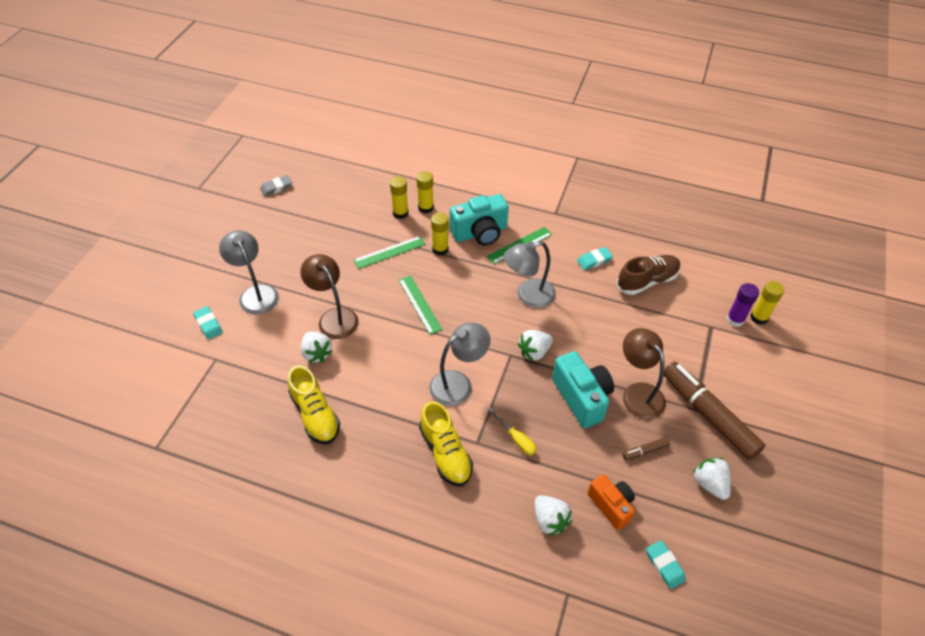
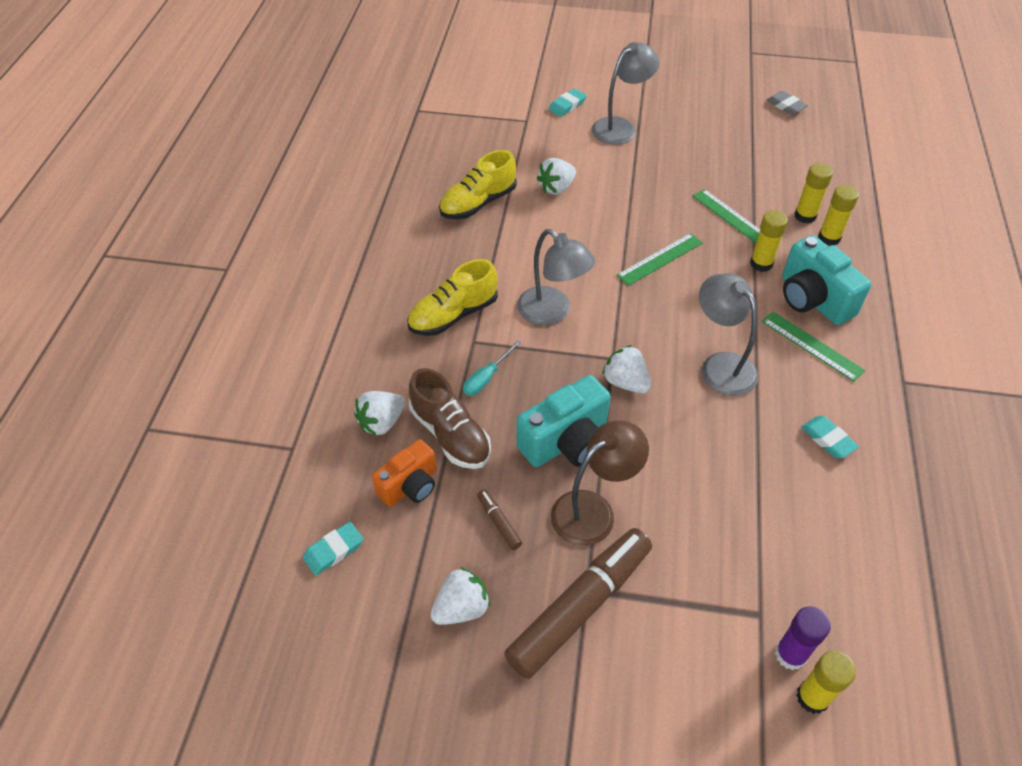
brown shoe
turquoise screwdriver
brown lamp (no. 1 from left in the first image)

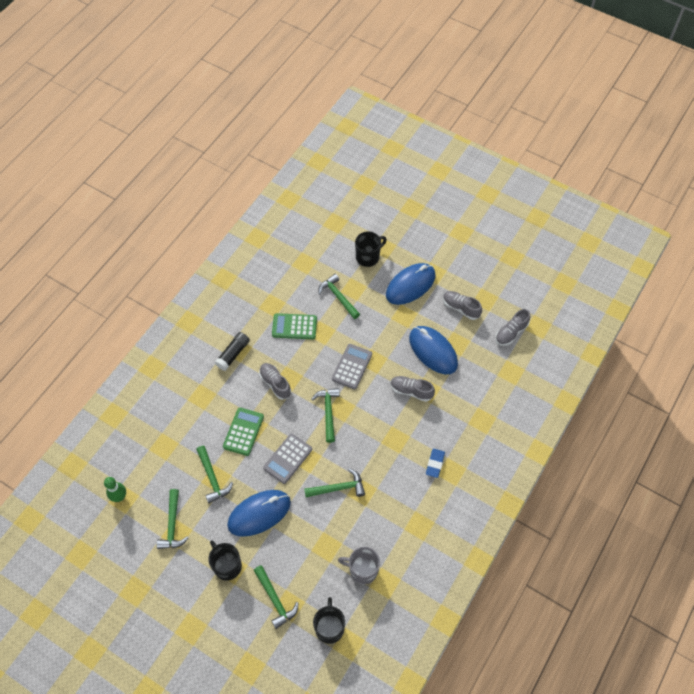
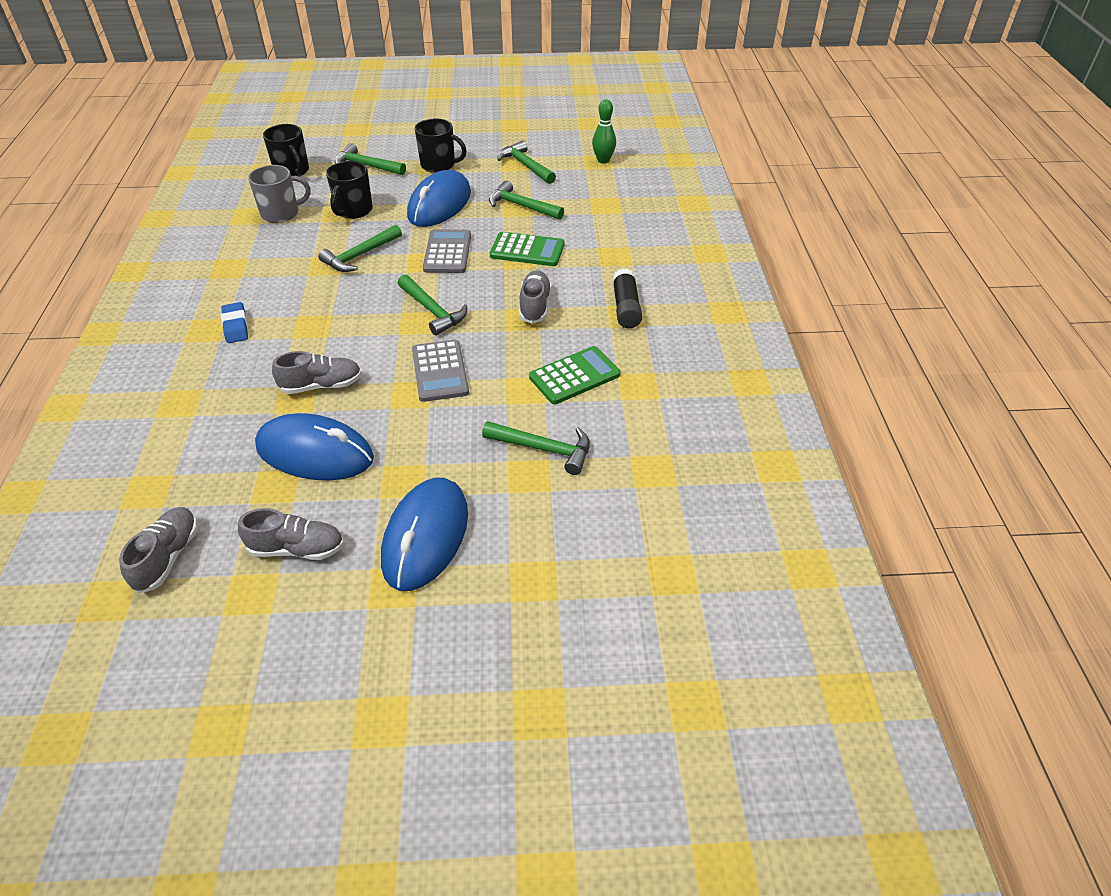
black mug (no. 2 from left)
green calculator (no. 1 from left)
grey shoe (no. 4 from left)

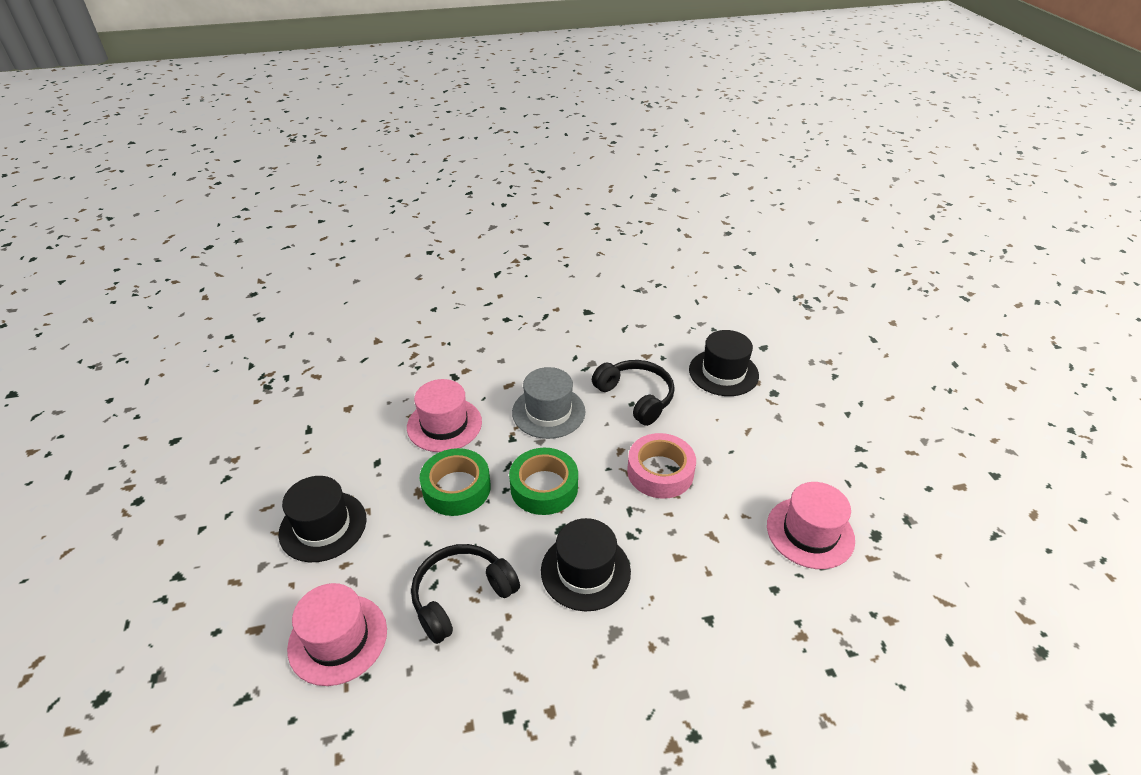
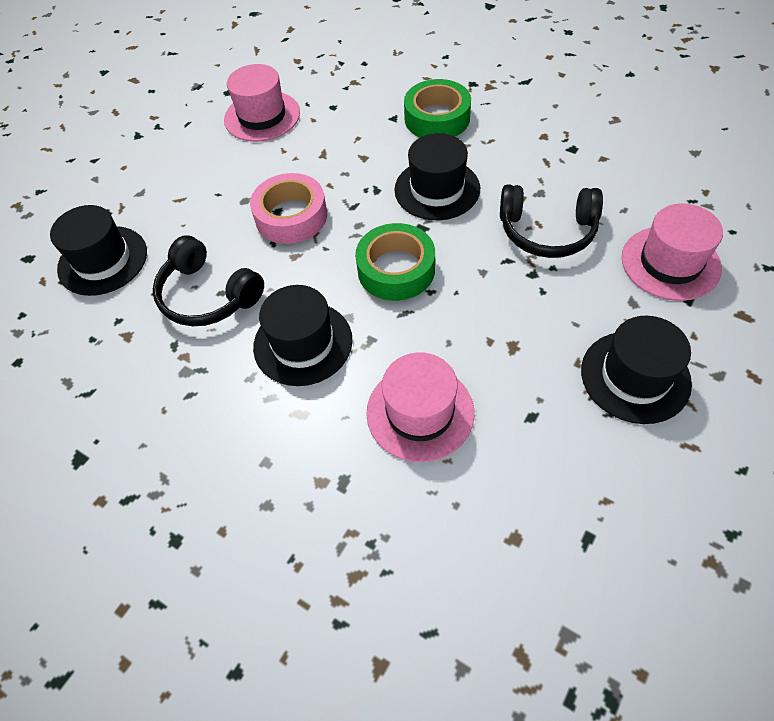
black headphones (no. 1 from left)
black hat (no. 2 from left)
green tape (no. 2 from left)

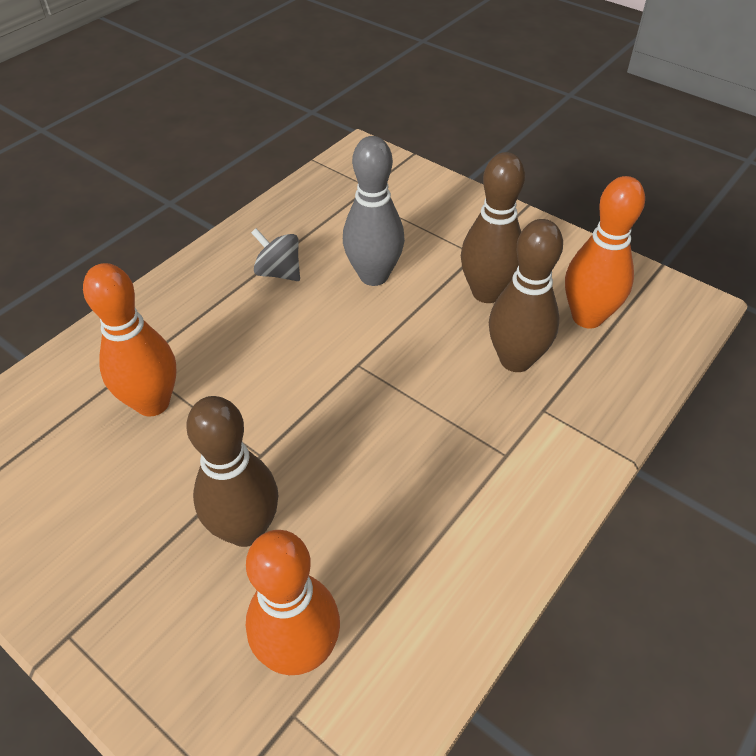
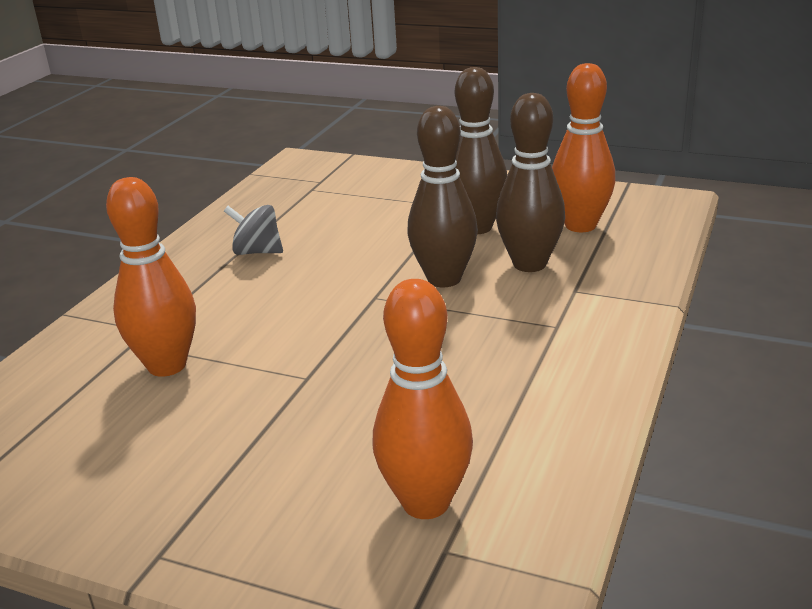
brown bowling pin (no. 1 from left)
grey bowling pin

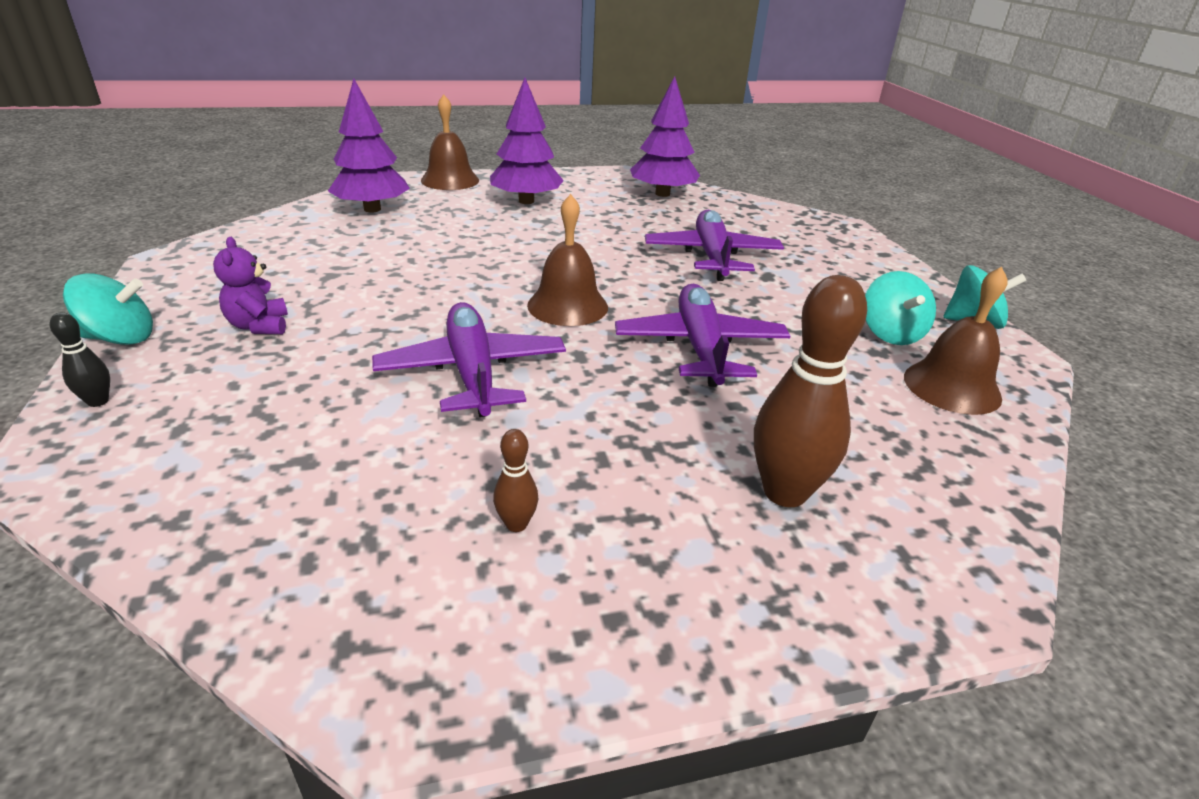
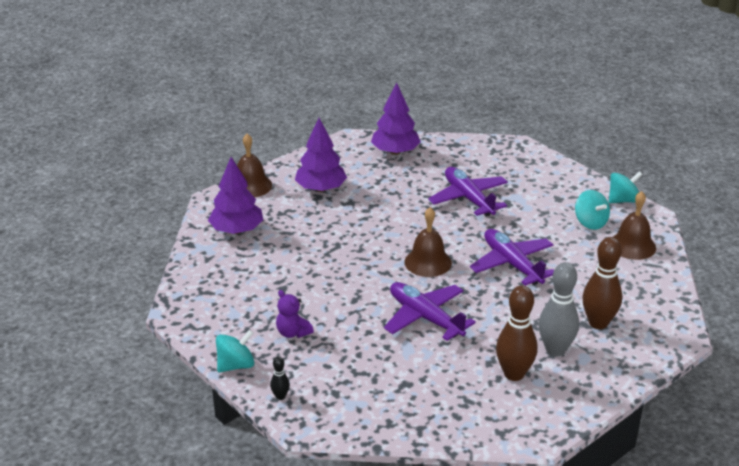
brown bowling pin (no. 1 from left)
grey bowling pin

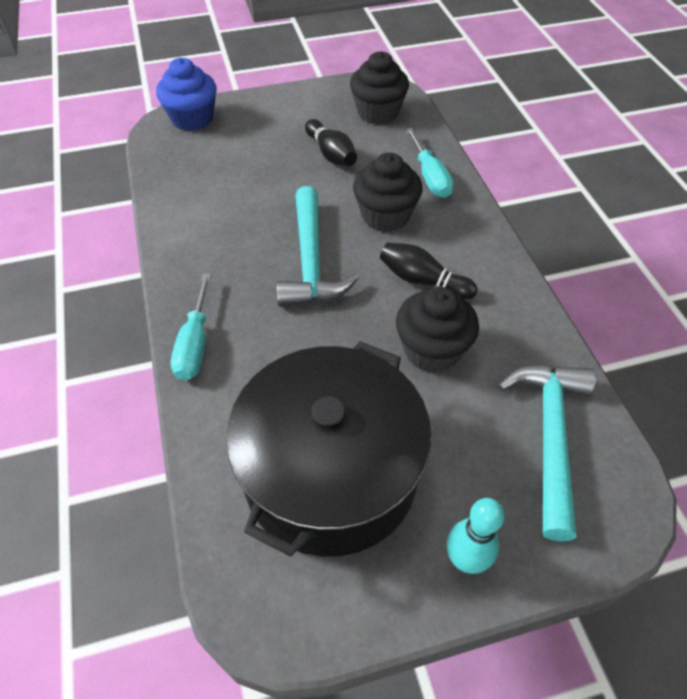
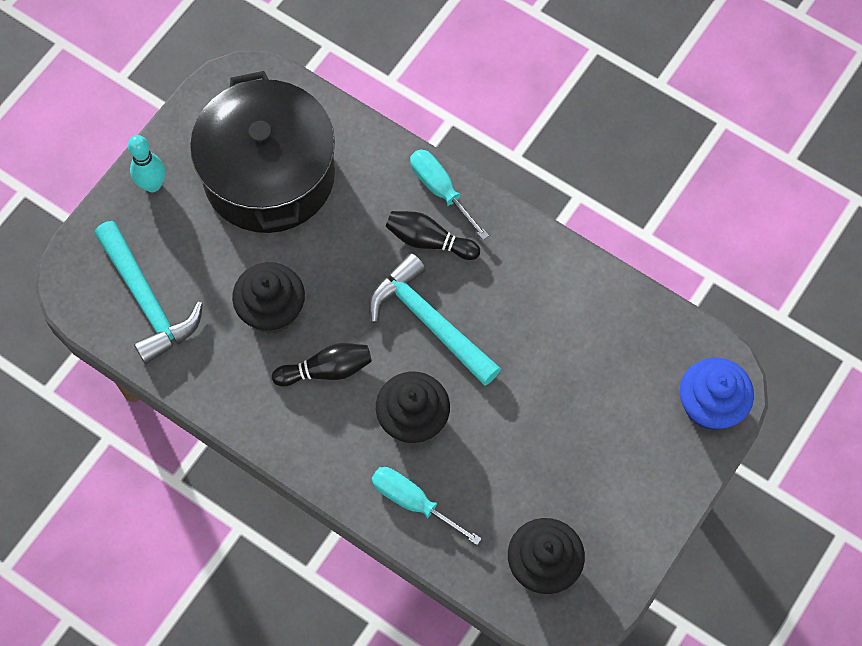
black bowling pin (no. 2 from left)

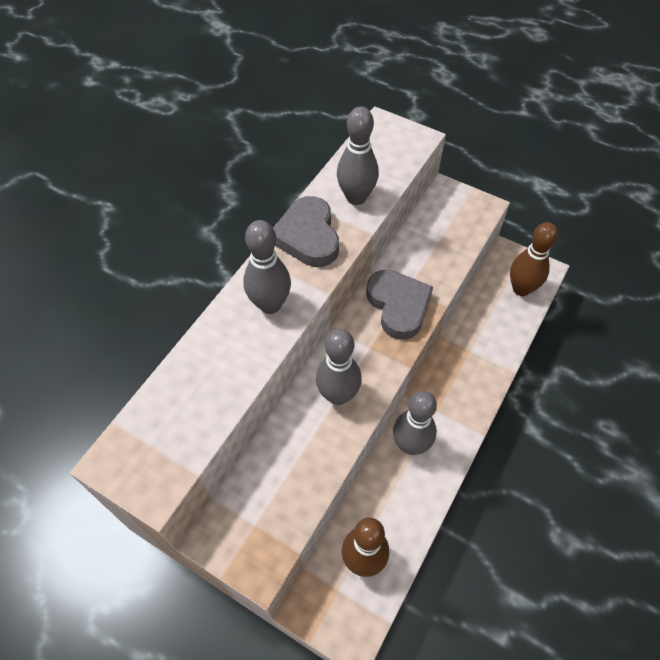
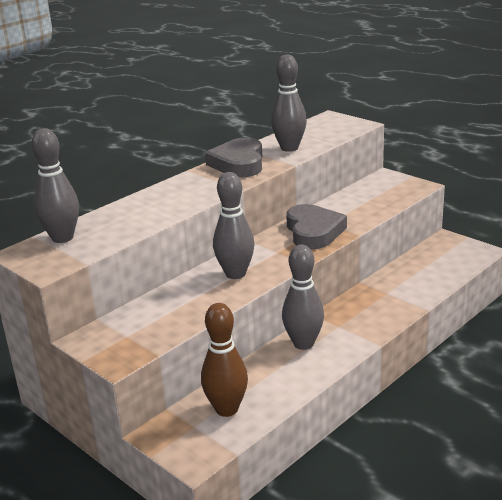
grey bowling pin (no. 1 from left)
brown bowling pin (no. 2 from left in the first image)

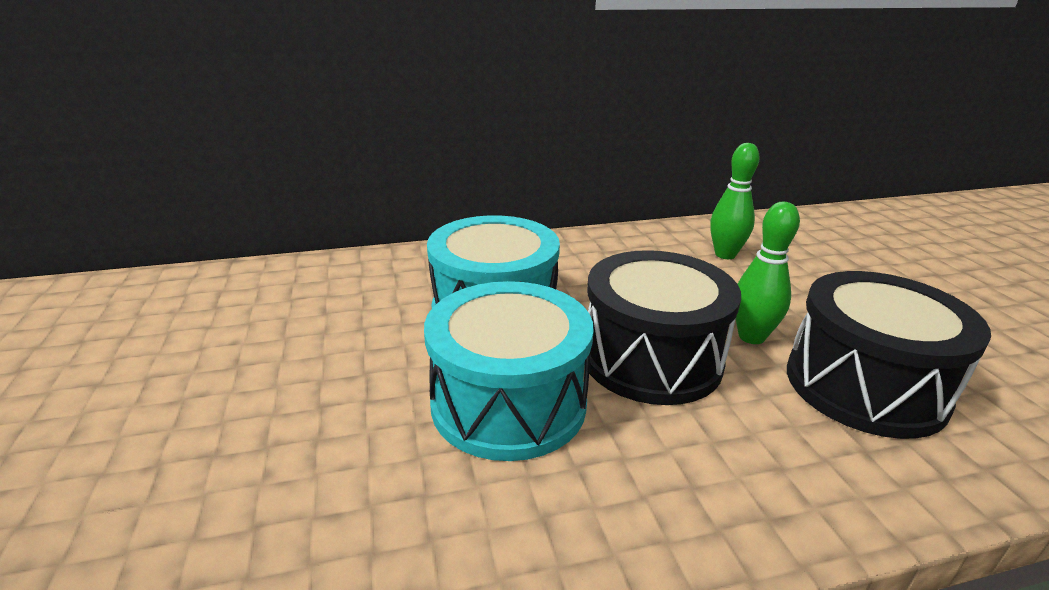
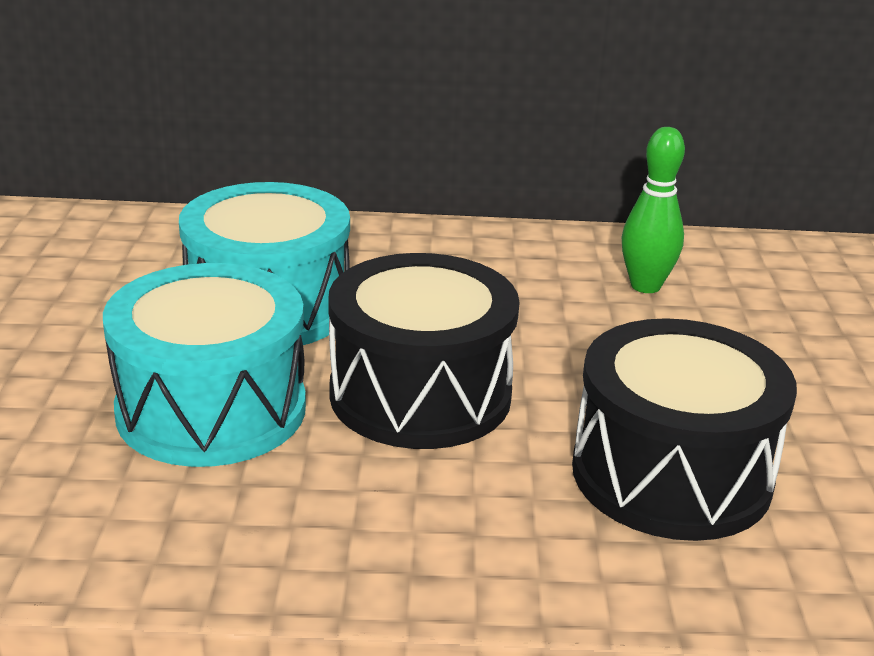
green bowling pin (no. 2 from left in the first image)

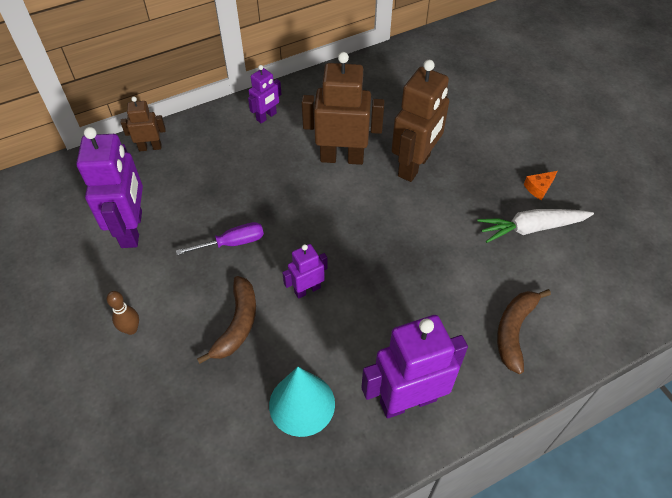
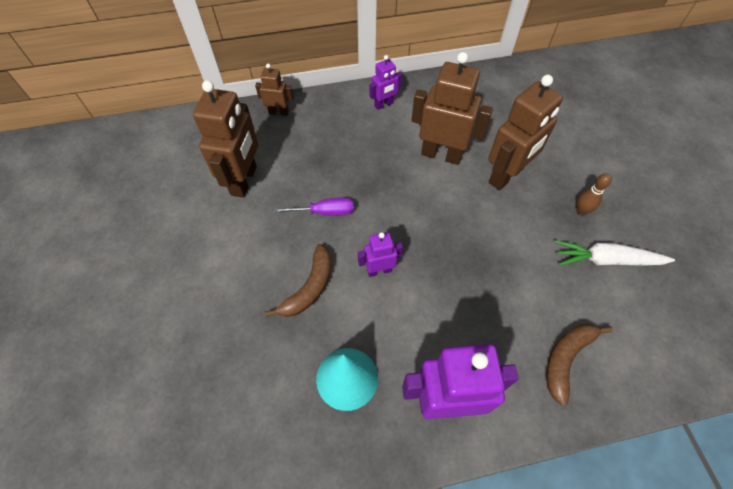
brown robot (no. 1 from left)
brown bowling pin
orange cheese

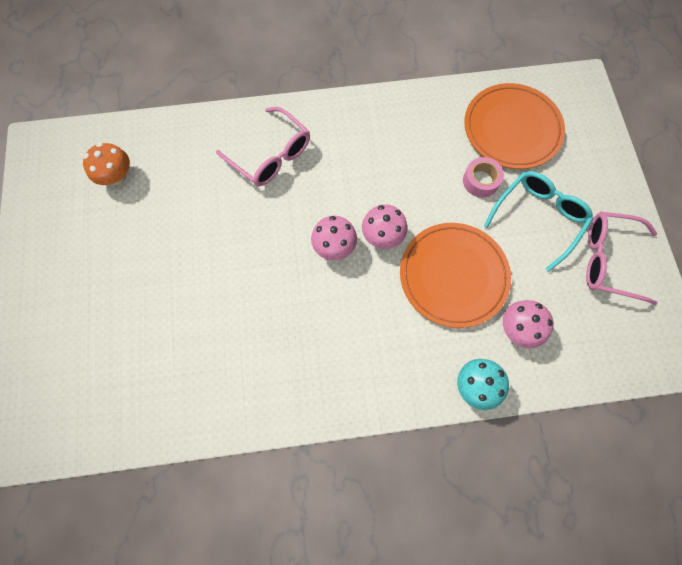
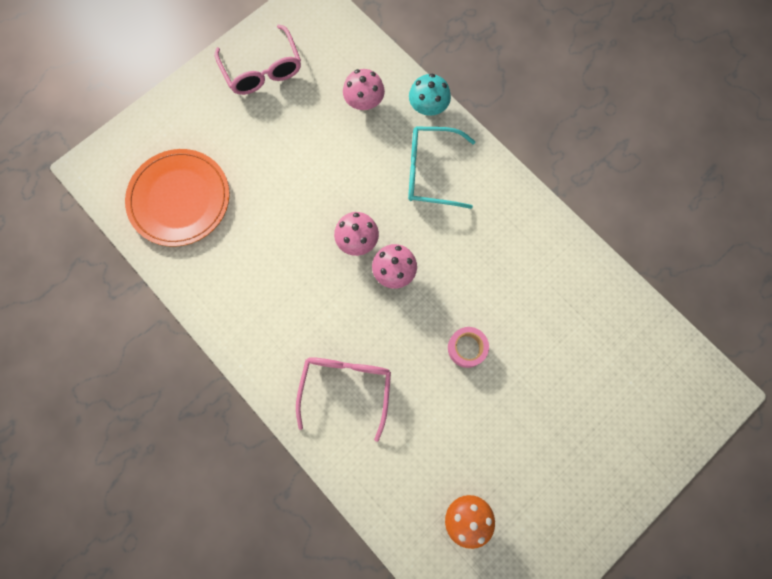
turquoise glasses
pink tape
orange plate (no. 1 from left in the first image)

